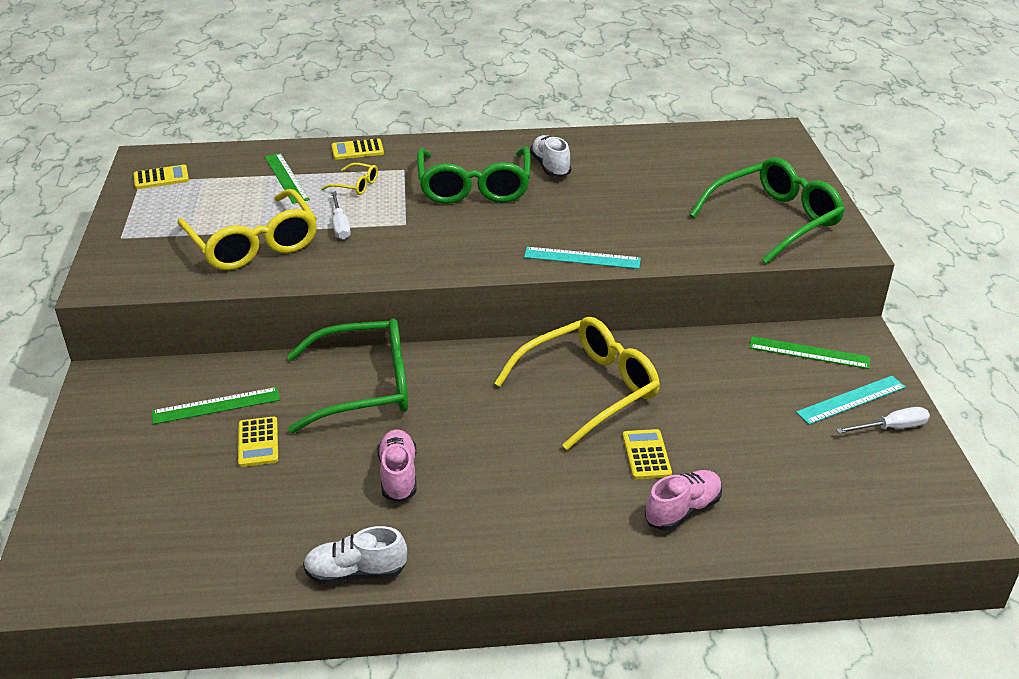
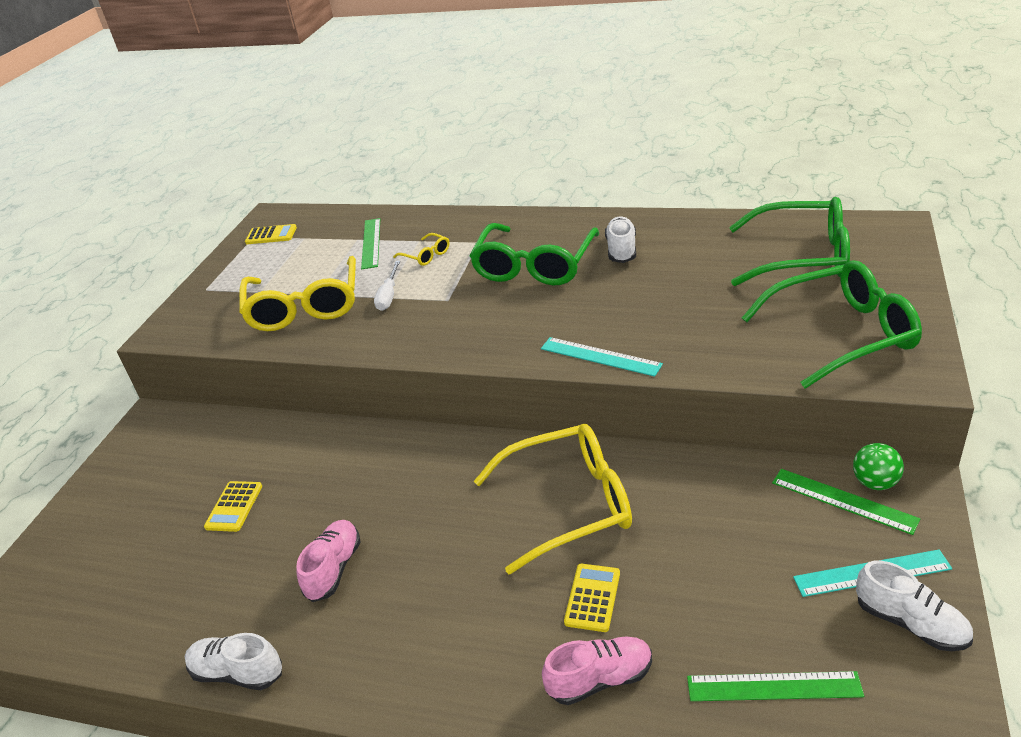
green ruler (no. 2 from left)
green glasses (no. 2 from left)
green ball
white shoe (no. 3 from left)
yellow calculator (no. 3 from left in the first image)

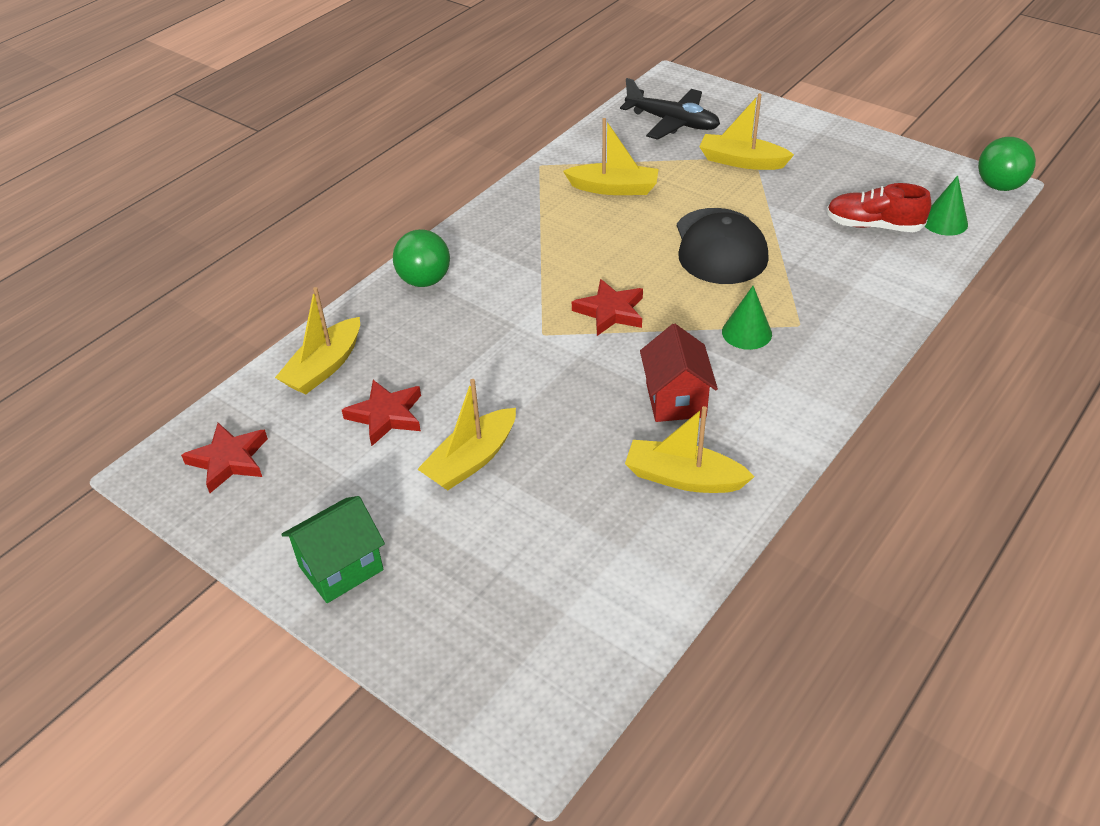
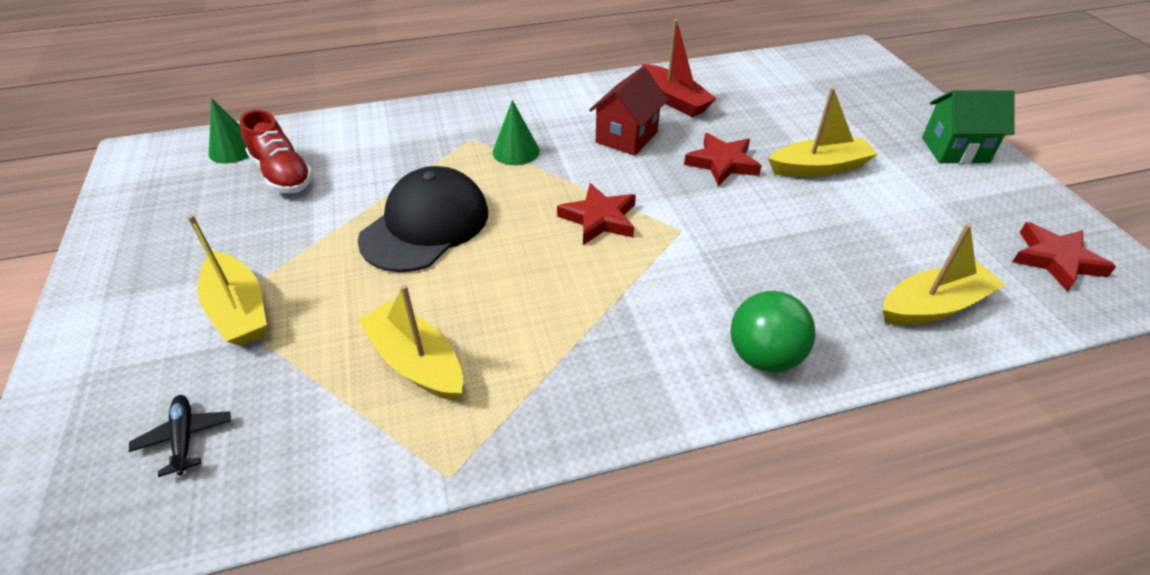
black plane
red boat
red star (no. 2 from left)
green ball (no. 2 from left in the first image)

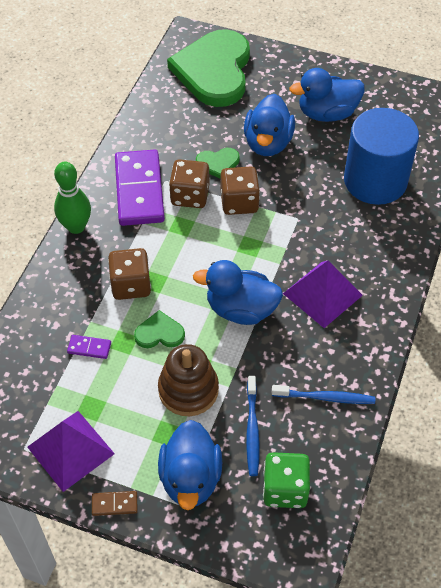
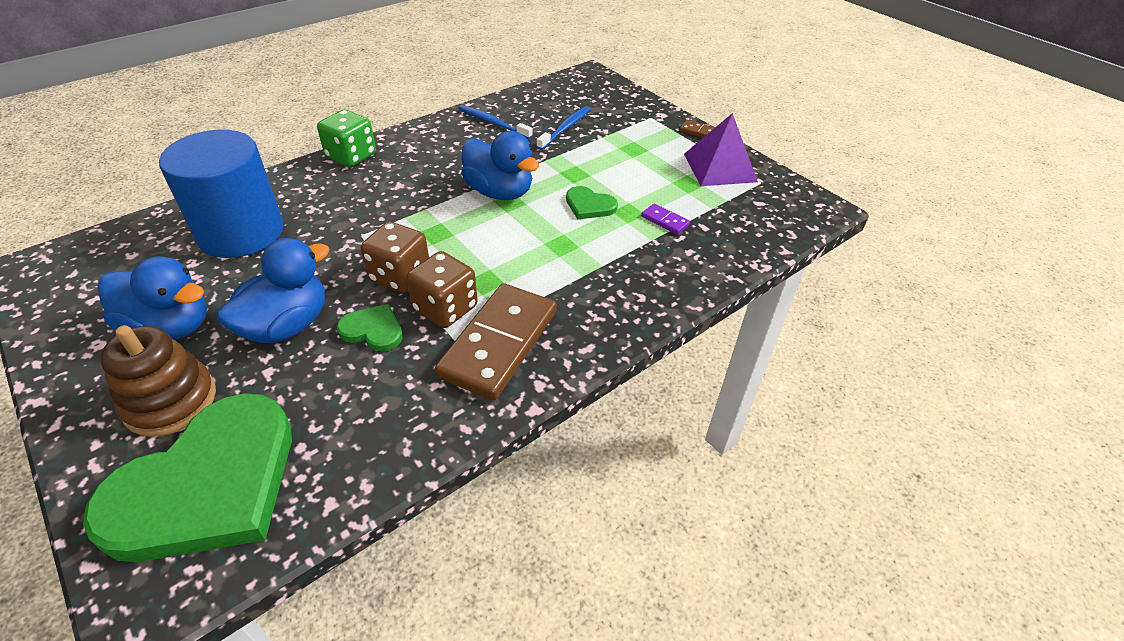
brown stacking toy
green dice
brown domino (no. 1 from left)
green bowling pin
brown dice (no. 1 from left in the first image)
blue duck (no. 1 from left in the first image)
purple pyramid (no. 2 from left in the first image)

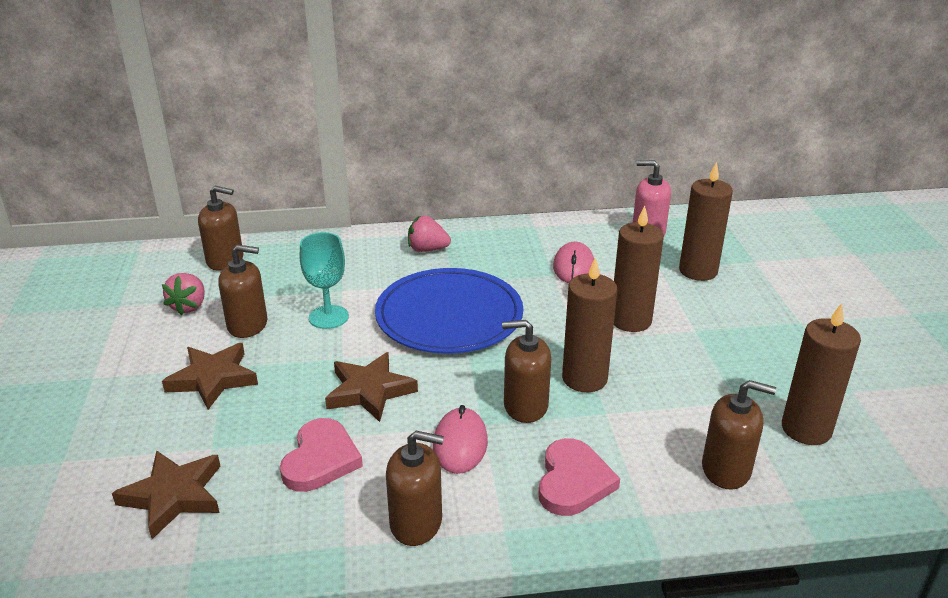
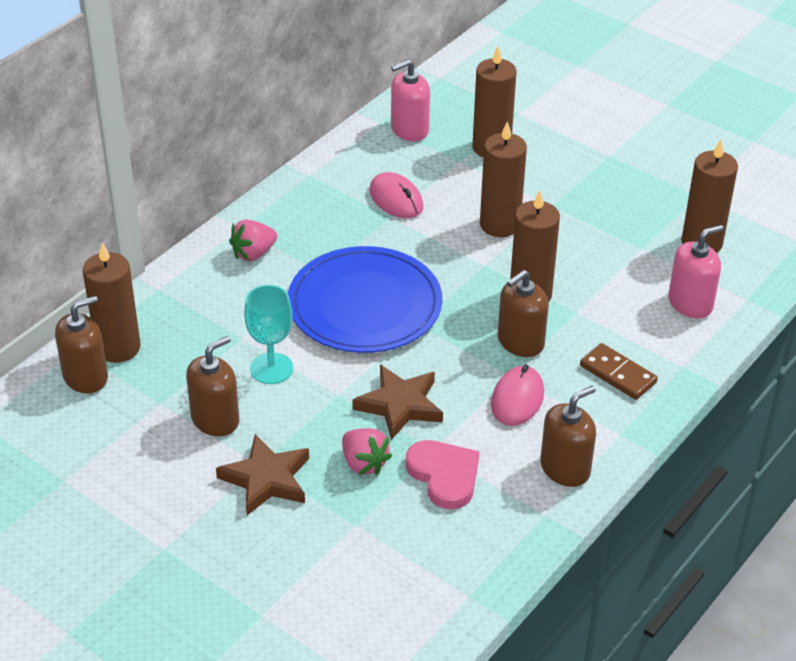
brown candle (no. 1 from left)
pink strawberry (no. 2 from left)
pink mouse (no. 2 from left)
brown domino
pink soap dispenser (no. 2 from left)
brown star (no. 1 from left in the first image)

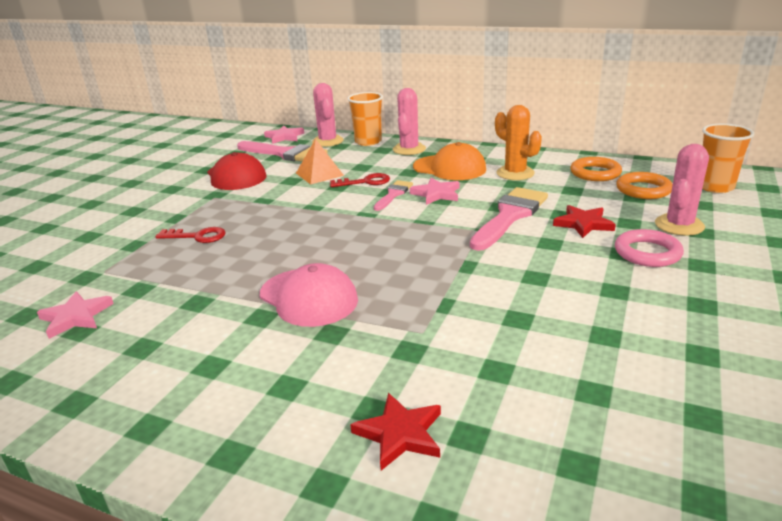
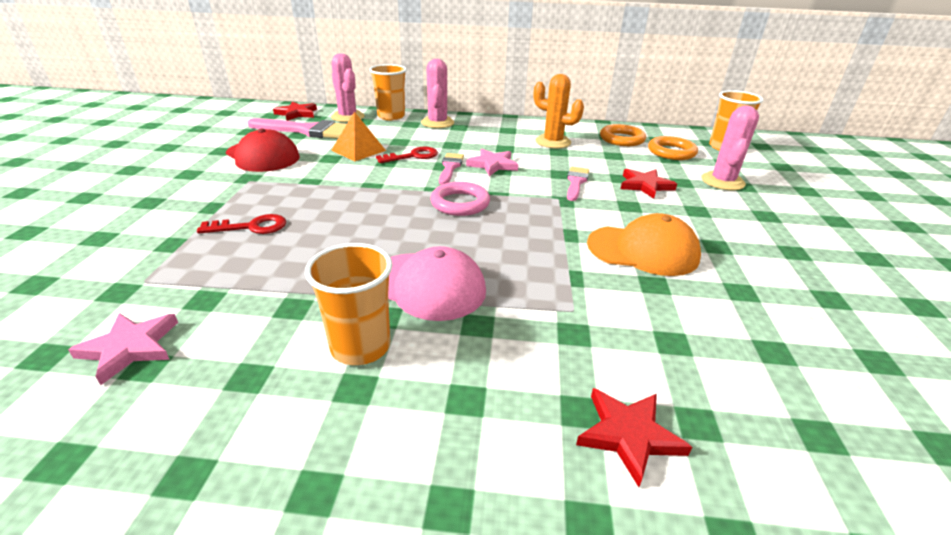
red star (no. 1 from left)
orange cup (no. 1 from left)
pink ring
pink brush (no. 3 from left)
orange cap

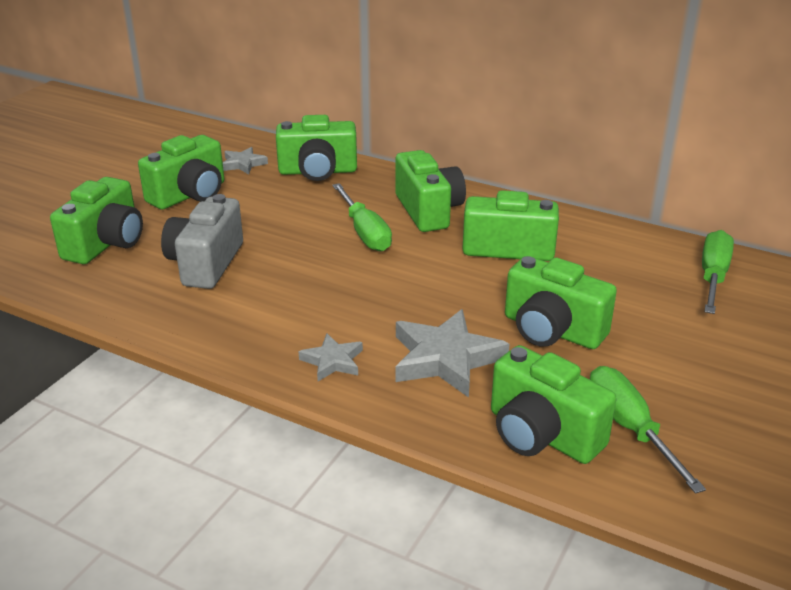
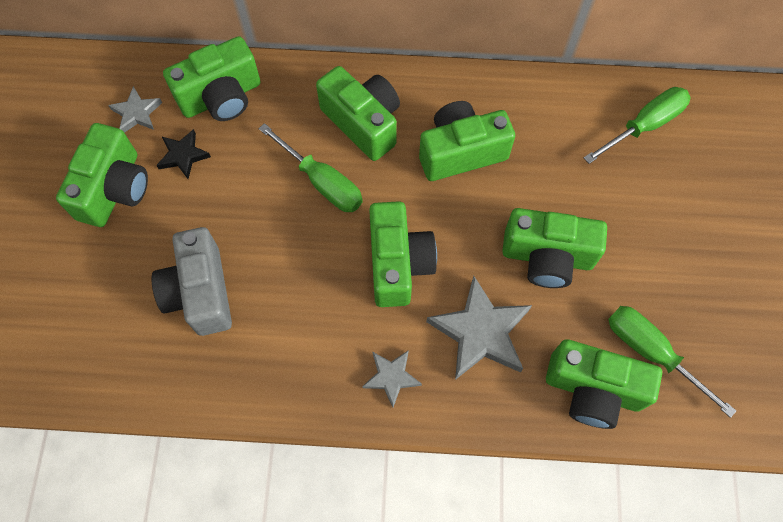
black star
green camera (no. 4 from left)
green screwdriver (no. 2 from left)

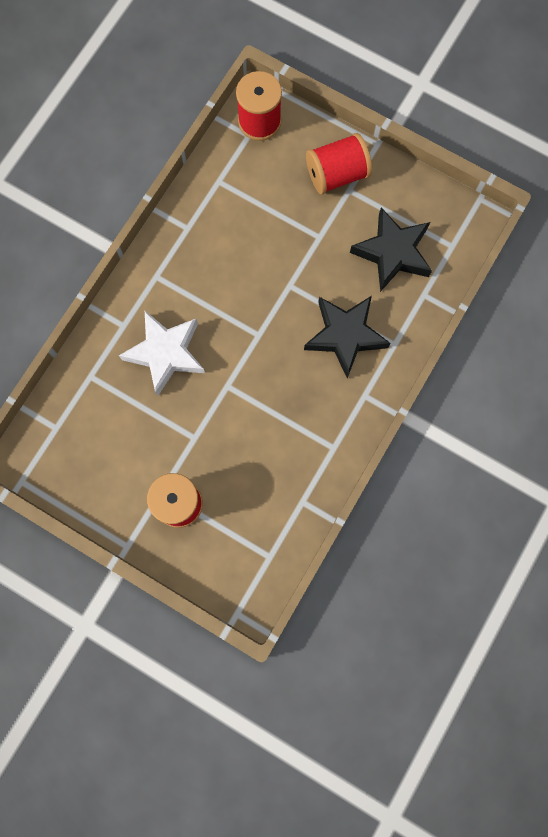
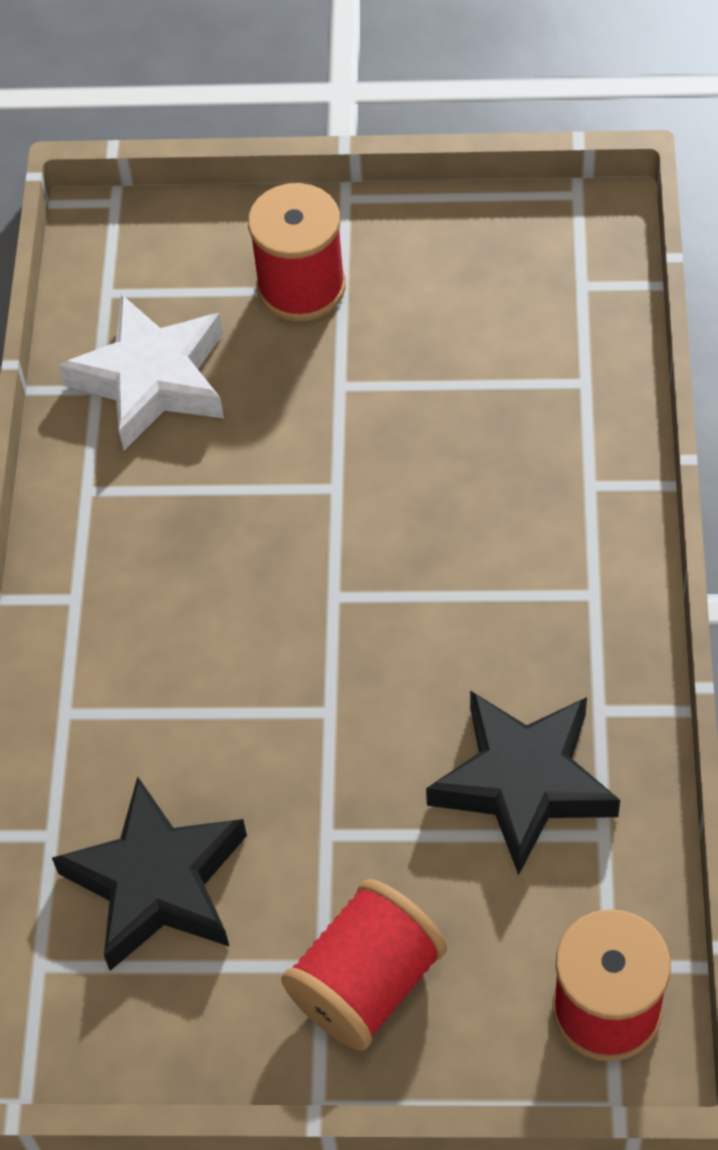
white star
black star (no. 2 from left)

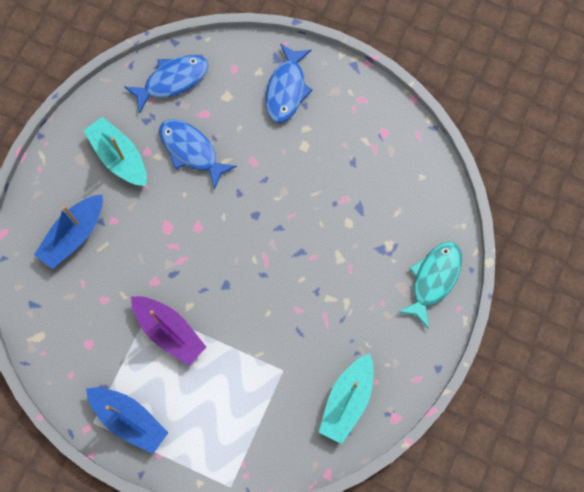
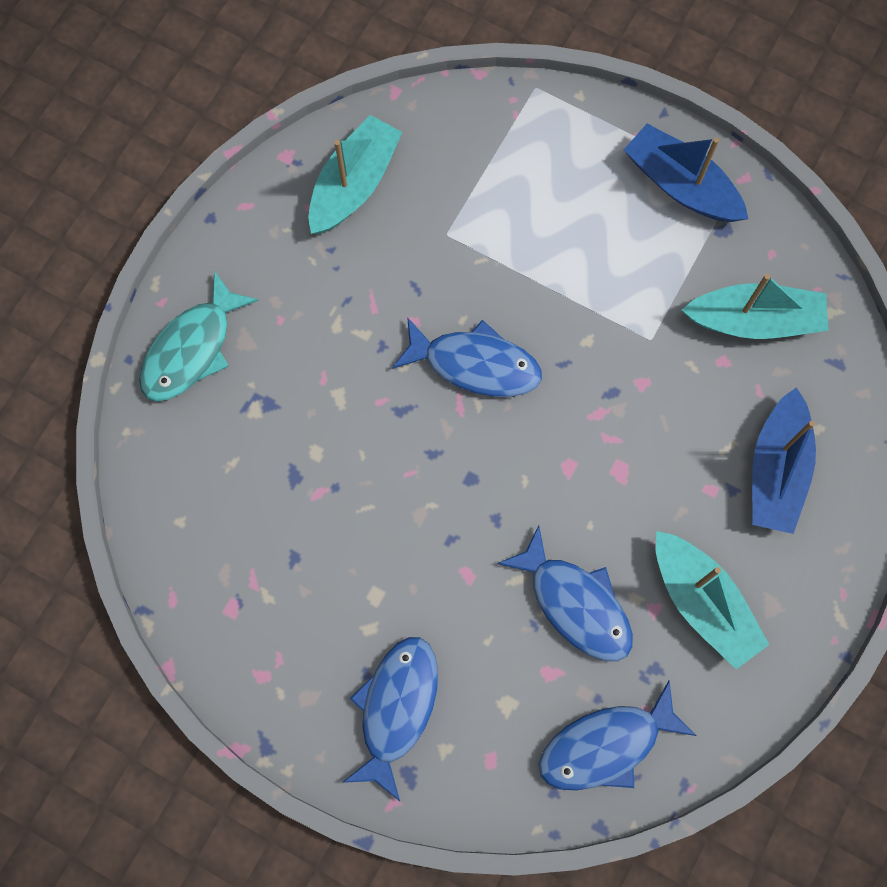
blue fish (no. 2 from left)
turquoise boat (no. 3 from left)
blue boat (no. 2 from left)
purple boat

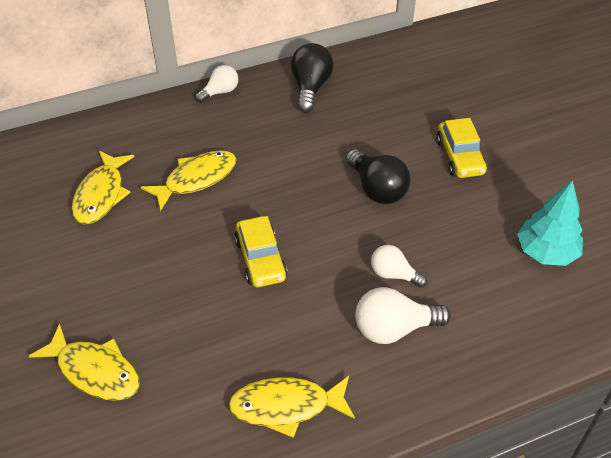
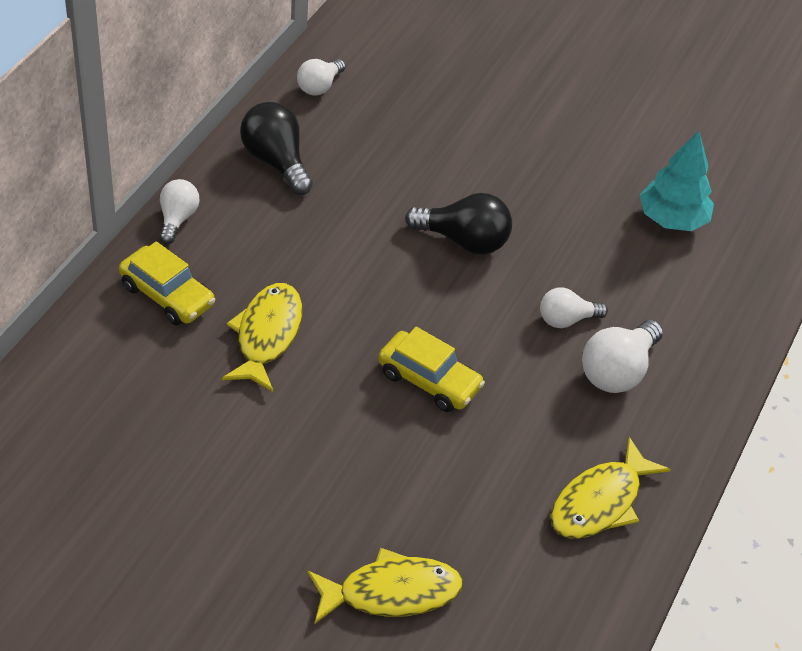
yellow car (no. 1 from left)
white light bulb (no. 2 from left)
yellow fish (no. 2 from left in the first image)

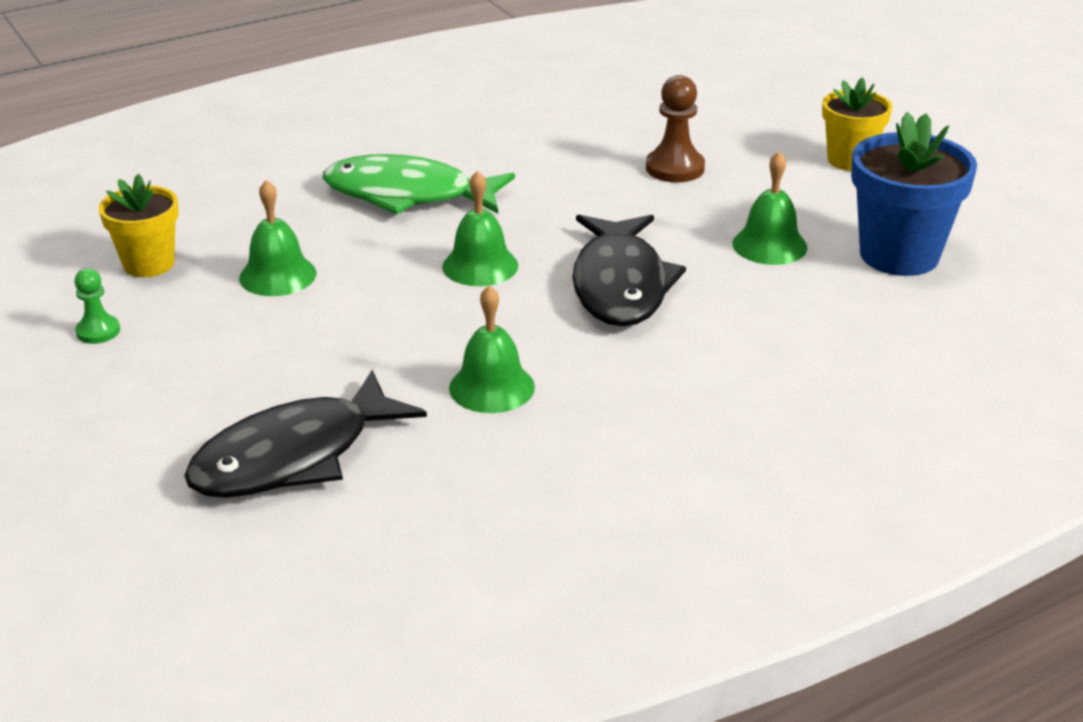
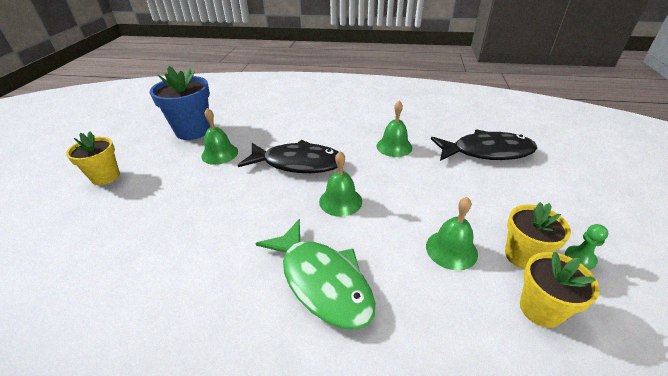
black fish (no. 1 from left)
yellow flower pot (no. 2 from left)
brown pawn

